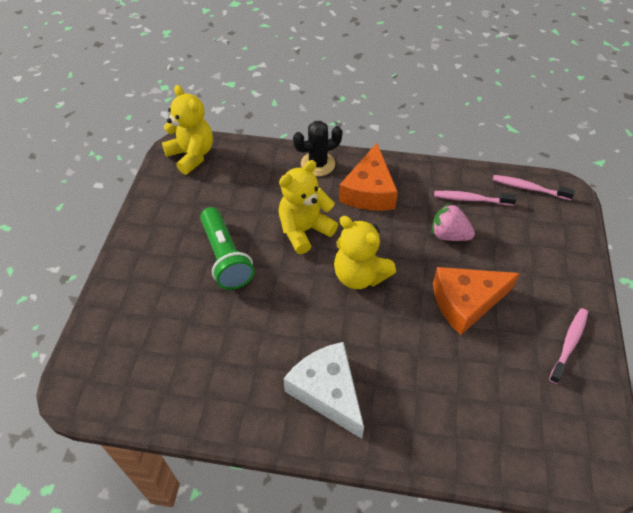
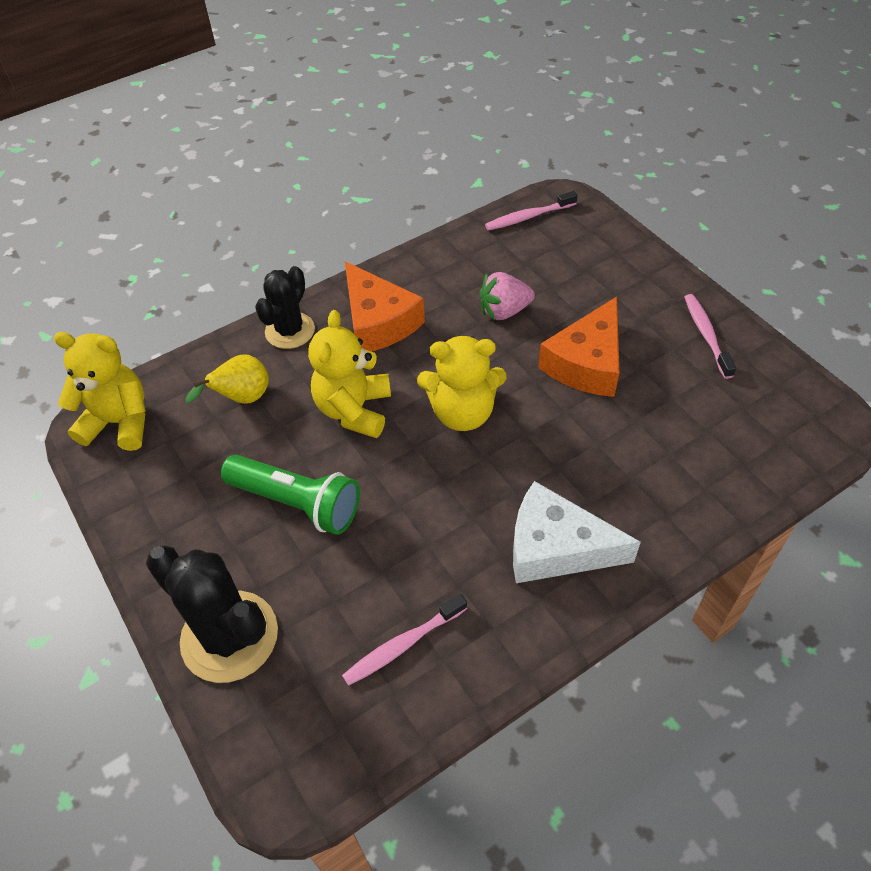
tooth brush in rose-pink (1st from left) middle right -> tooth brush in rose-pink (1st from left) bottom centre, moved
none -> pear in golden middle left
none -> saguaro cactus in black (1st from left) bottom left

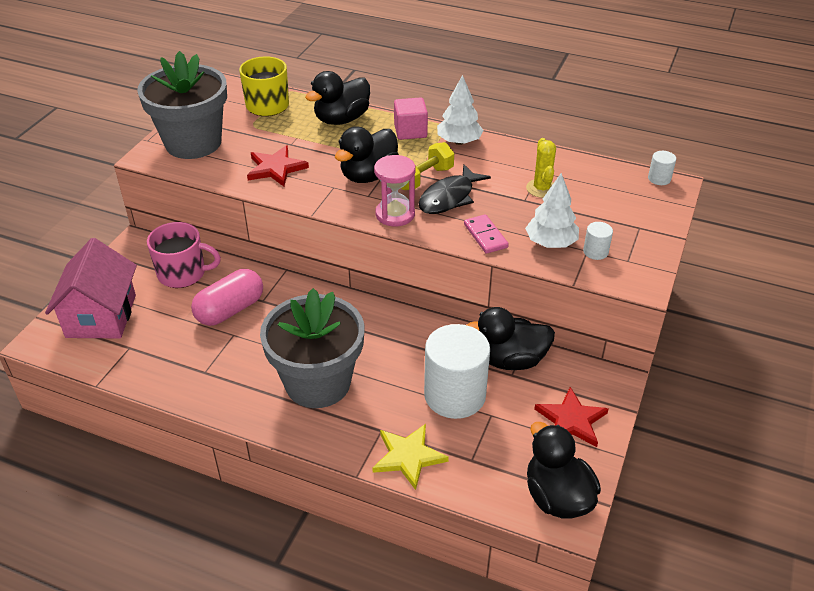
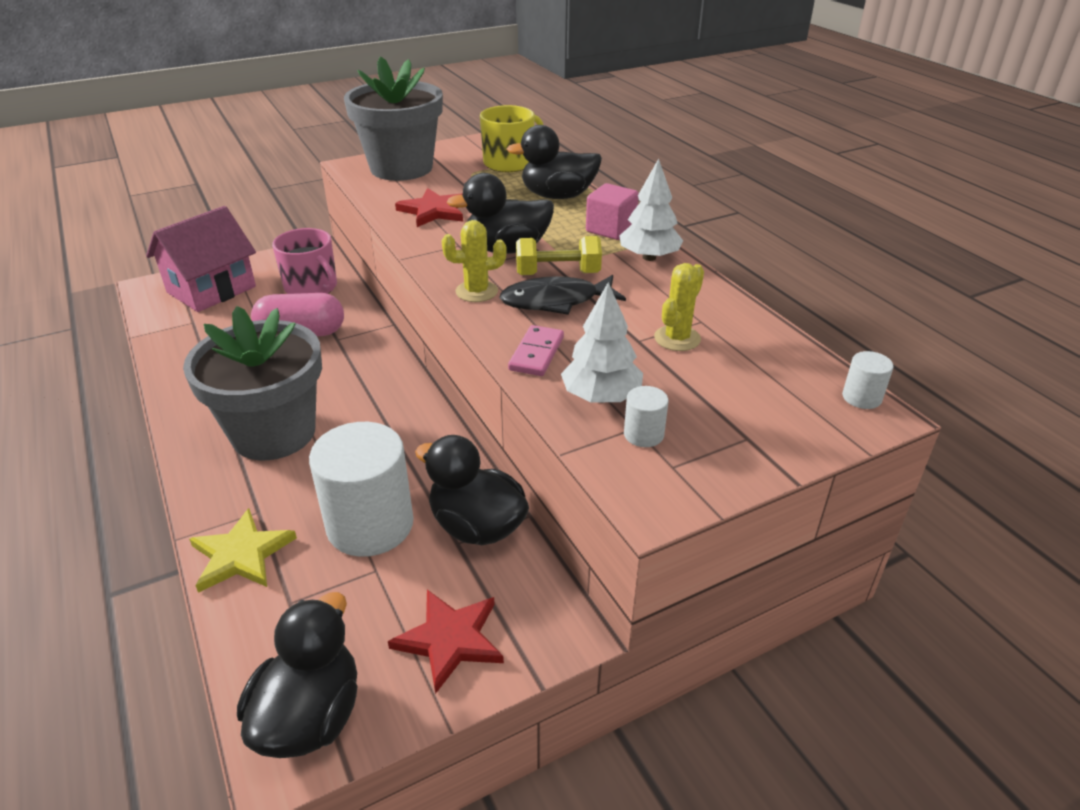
sandglass in rose-pink top centre -> saguaro cactus in golden (1st from left) top centre

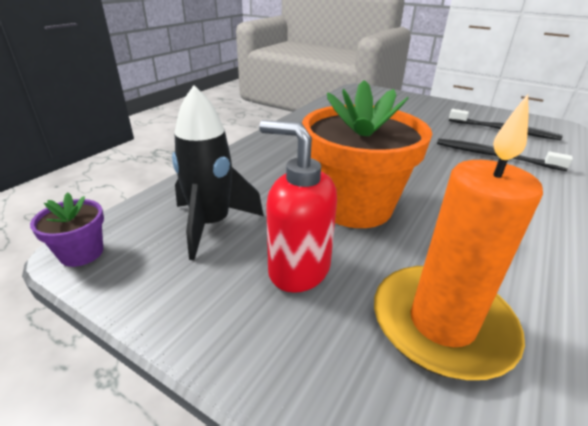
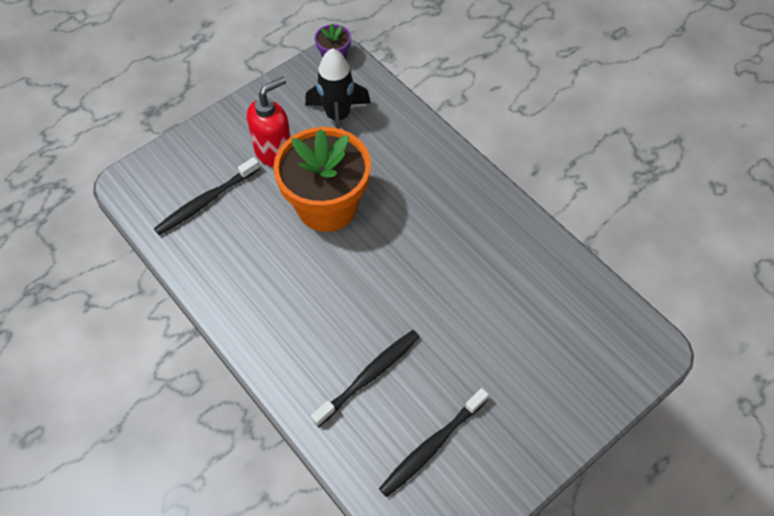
candle in orange middle right -> tooth brush in black (1st from left) middle left

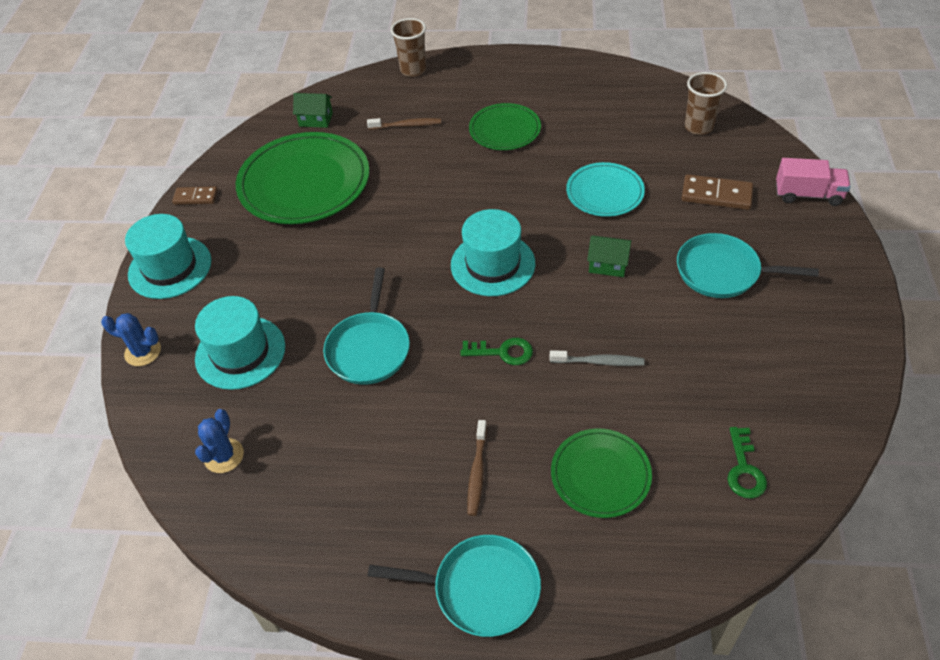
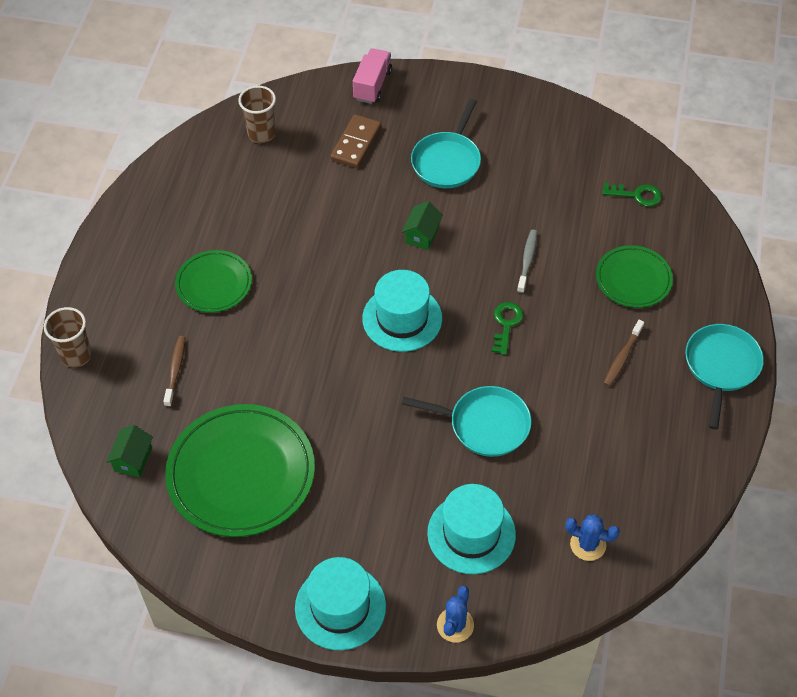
flat dish in teal top centre -> none
domino piece in russet (1st from left) top left -> none
tooth brush in russet (2nd from left) bottom centre -> tooth brush in russet (2nd from left) middle right, 105 degrees clockwise

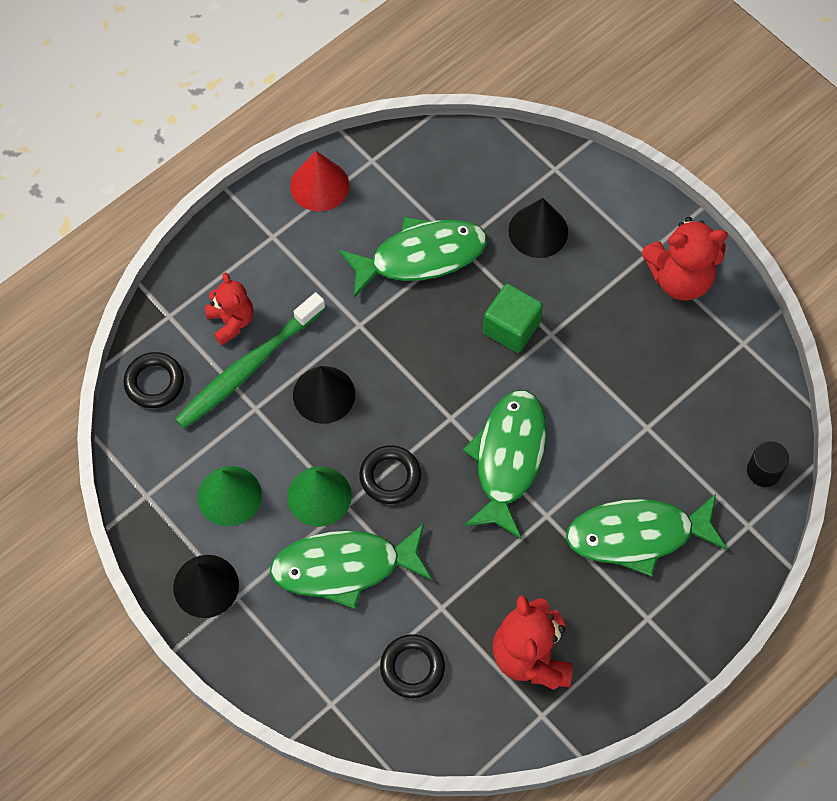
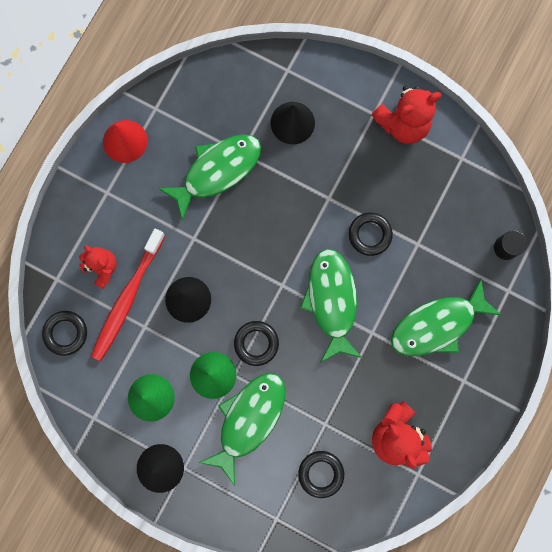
solid cube in emerald centre -> none
tooth brush in emerald middle left -> tooth brush in crimson middle left
fish in emerald (1st from left in the first image) bottom centre -> fish in emerald (2nd from left) bottom centre, 150 degrees clockwise
none -> torus in black (4th from left) middle right

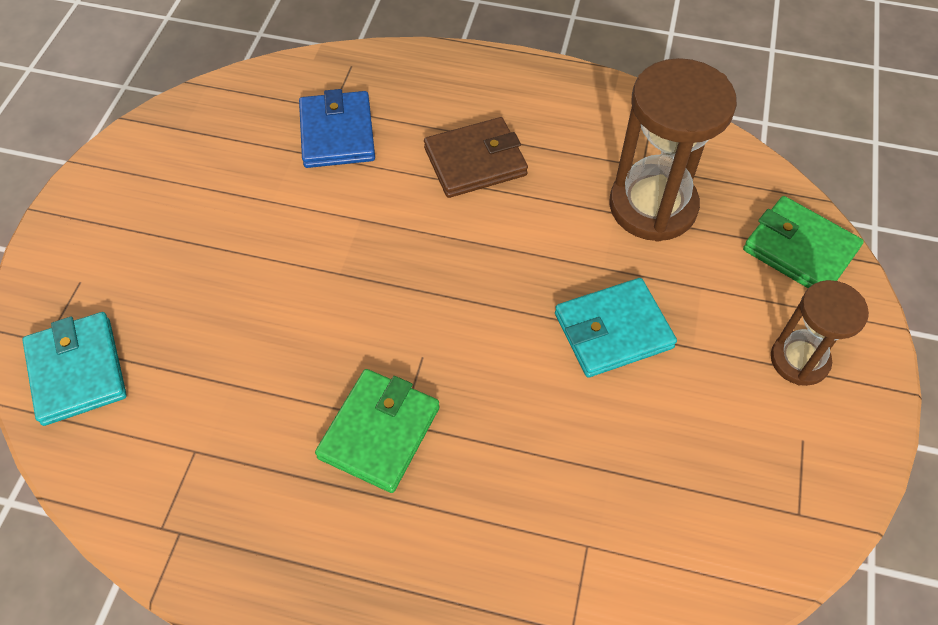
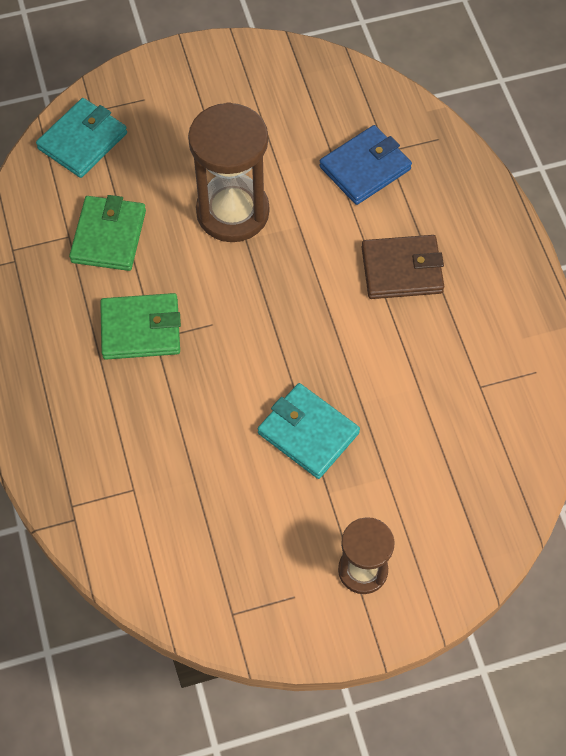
sandglass in russet (1st from left) top right -> sandglass in russet (1st from left) top centre, moved
billfold in russet top centre -> billfold in russet middle right, 45 degrees counterclockwise
billfold in emerald (2nd from left in the first image) middle right -> billfold in emerald (1st from left) top left, moved

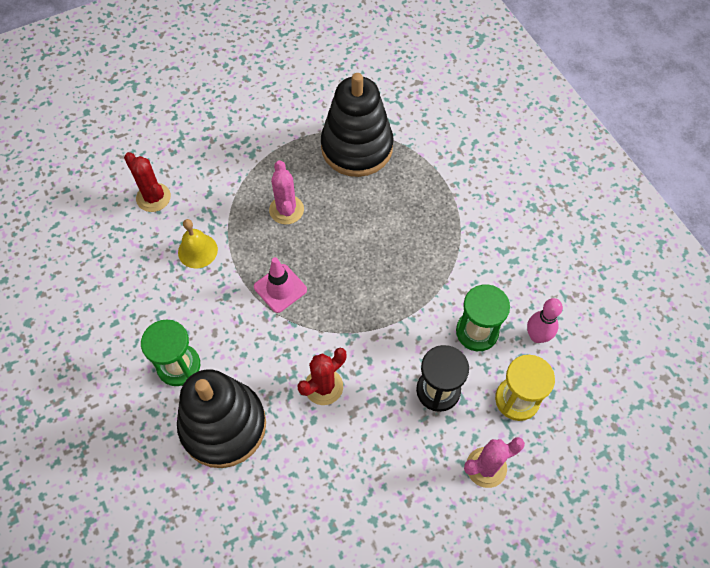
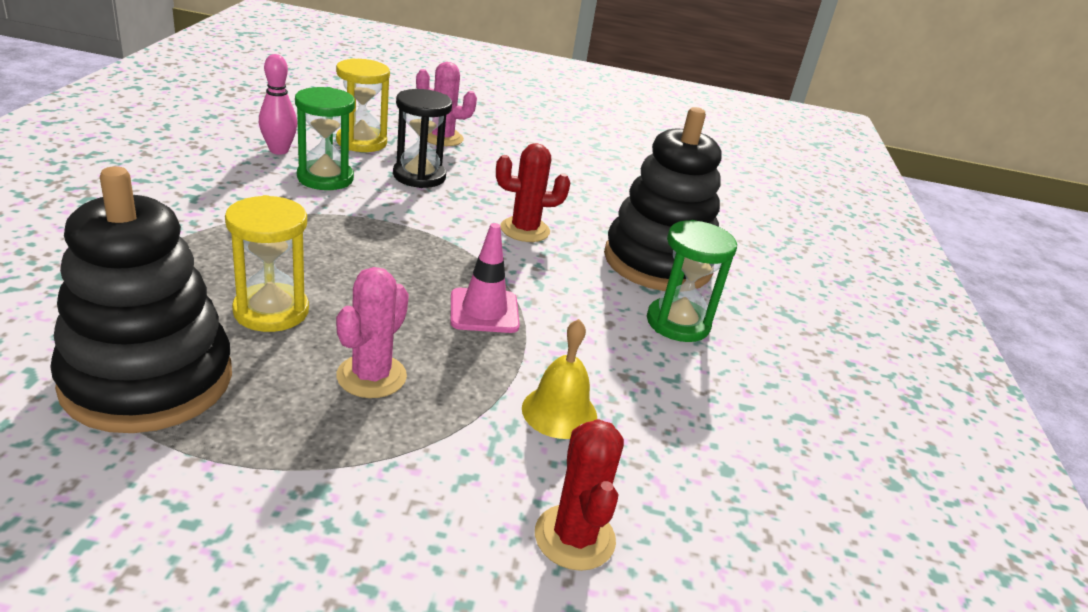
none -> sandglass in golden (1st from left) middle left

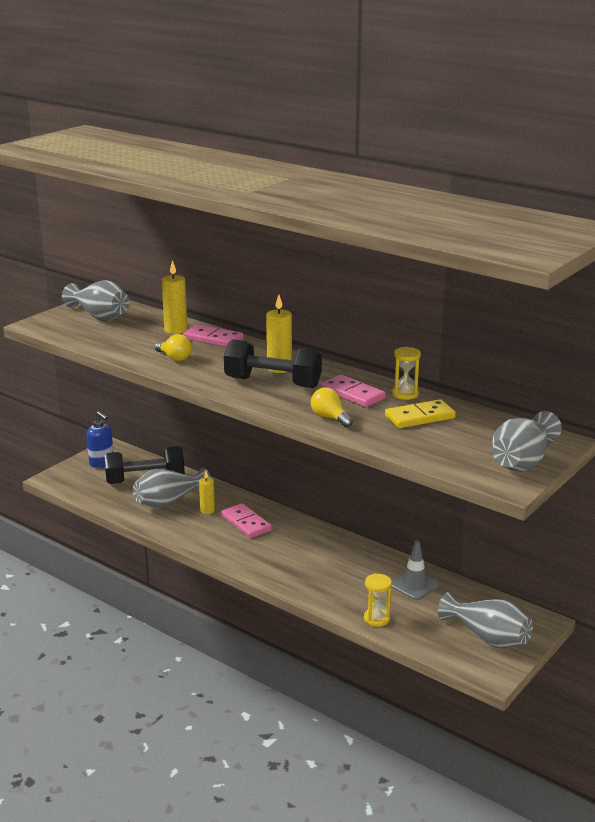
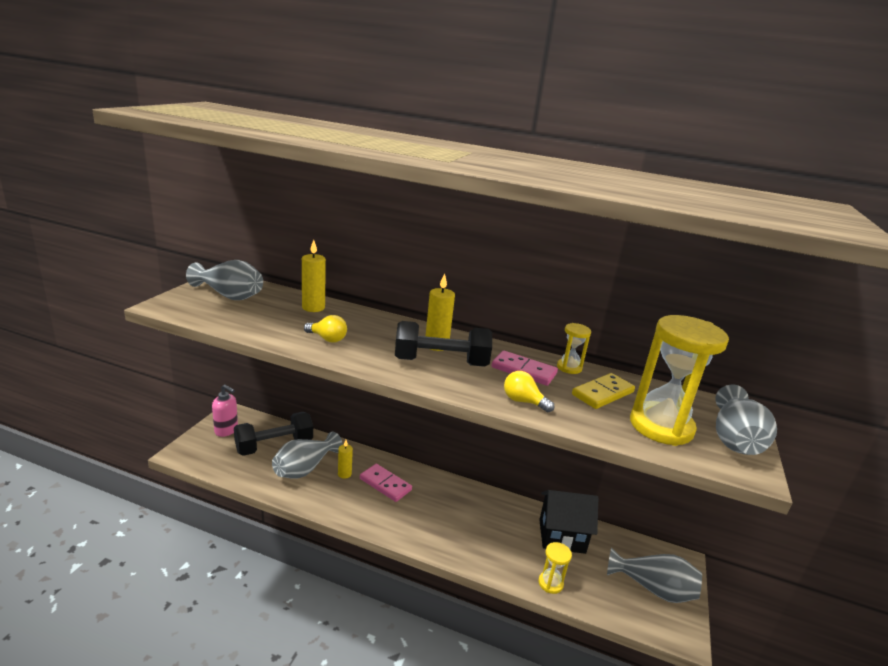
domino piece in rose-pink (1st from left) centre -> none
pump bottle in royal blue middle left -> pump bottle in rose-pink middle left
road cone in grey bottom right -> toy house in black bottom centre
none -> sandglass in golden (3rd from left) middle right

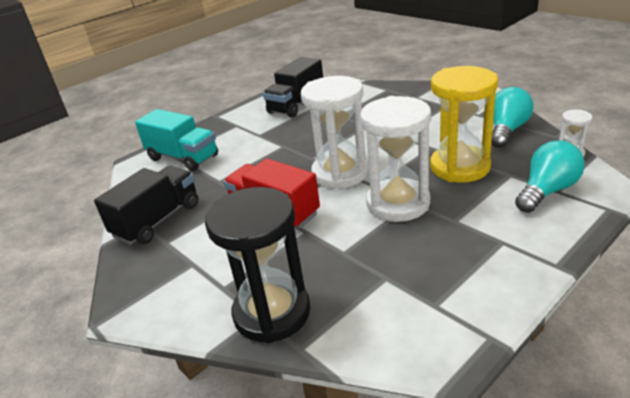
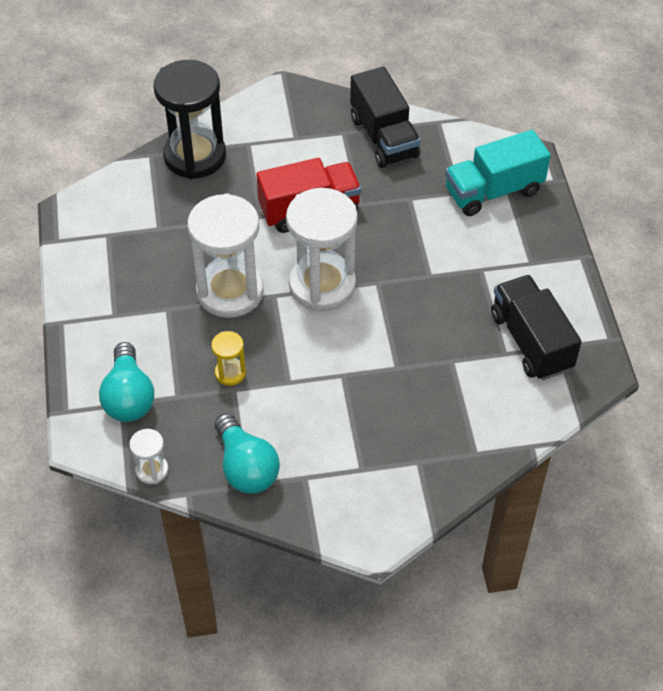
sandglass in golden top right -> sandglass in golden centre, x0.45

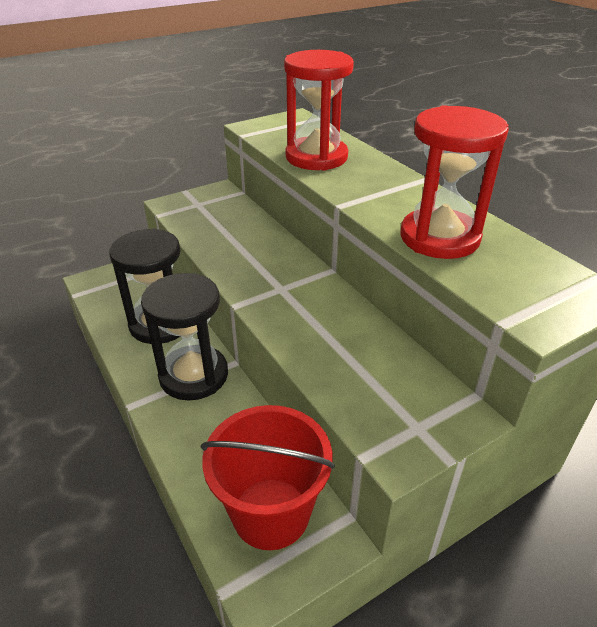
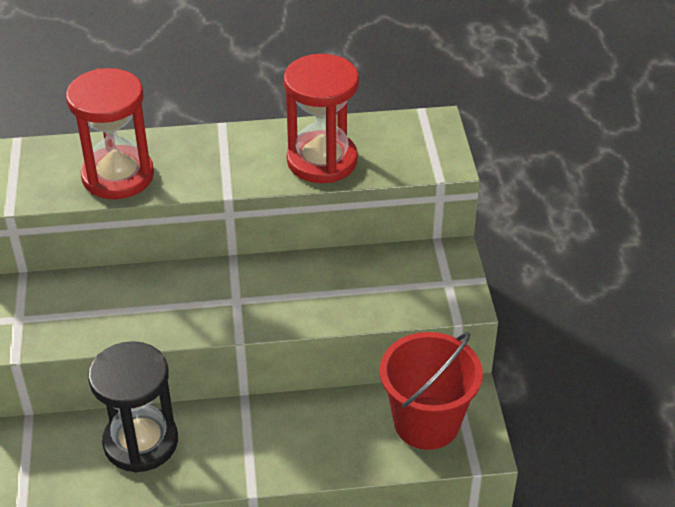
sandglass in black (2nd from left) middle left -> none

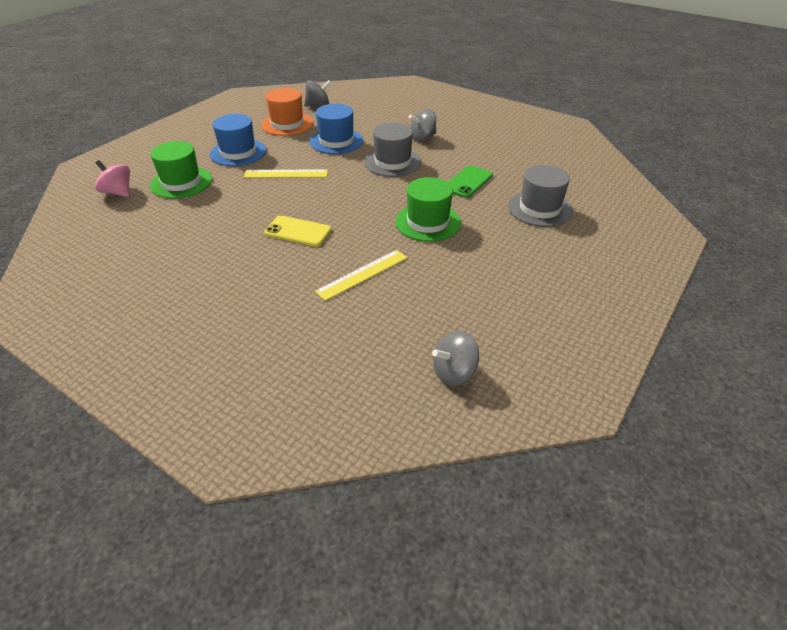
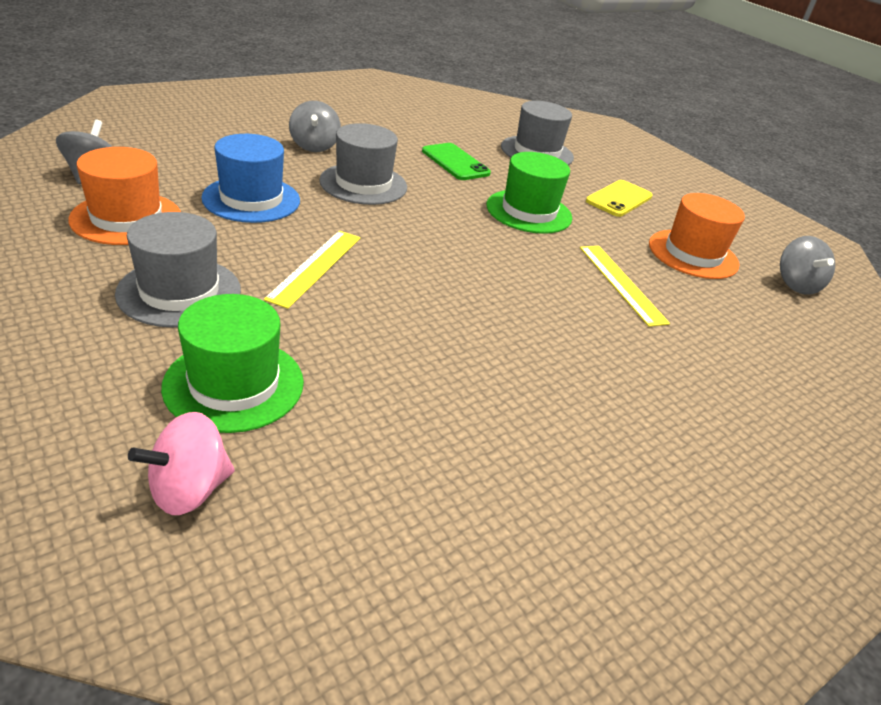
hat in royal blue (1st from left) top left -> hat in grey (1st from left) middle left
smartphone in golden centre -> smartphone in golden top right, moved
none -> hat in orange (2nd from left) middle right

